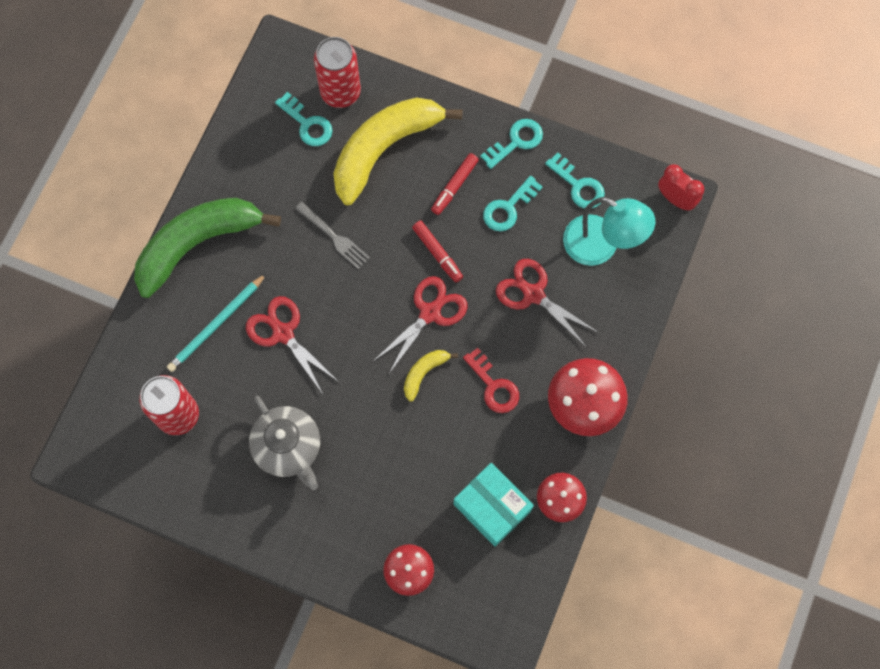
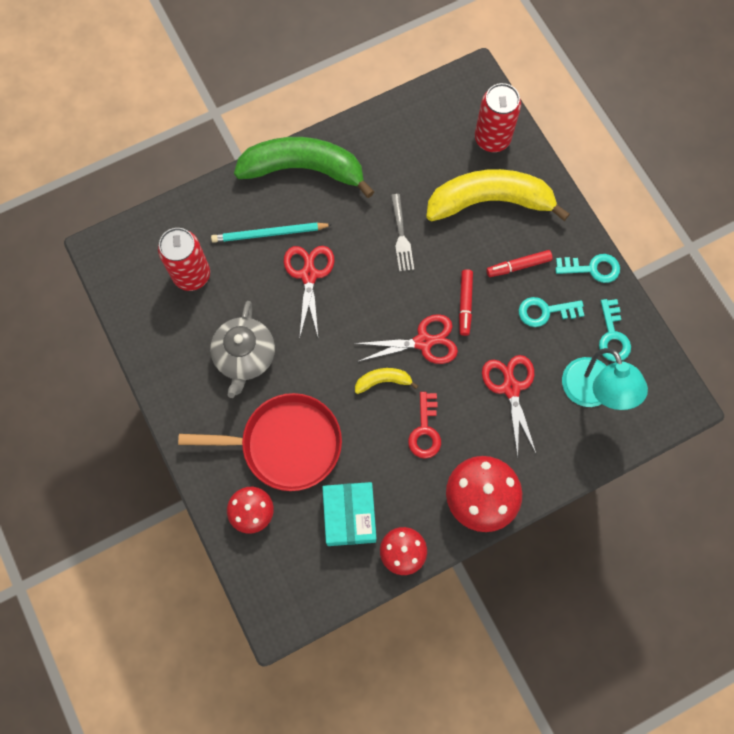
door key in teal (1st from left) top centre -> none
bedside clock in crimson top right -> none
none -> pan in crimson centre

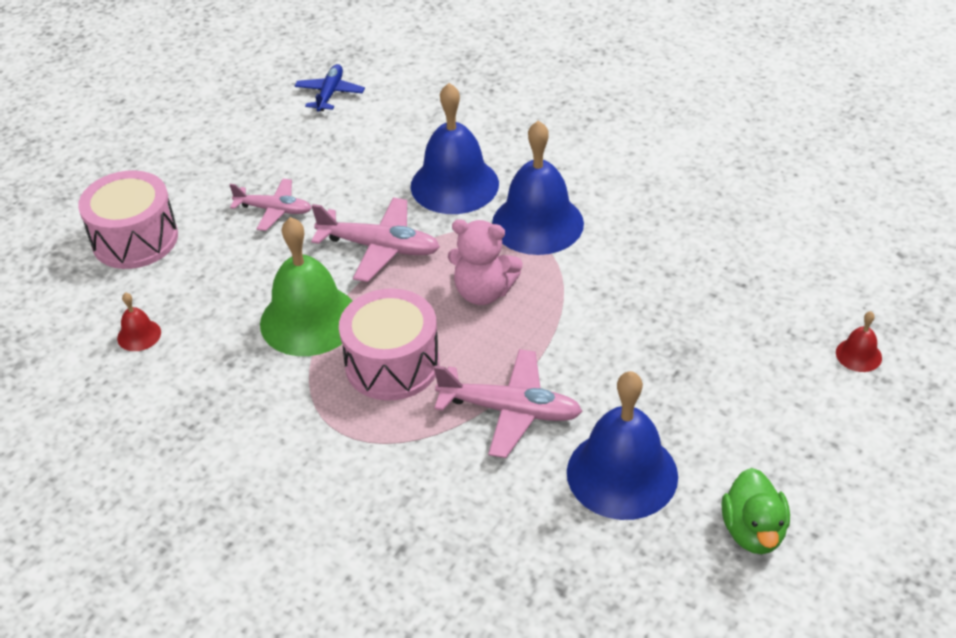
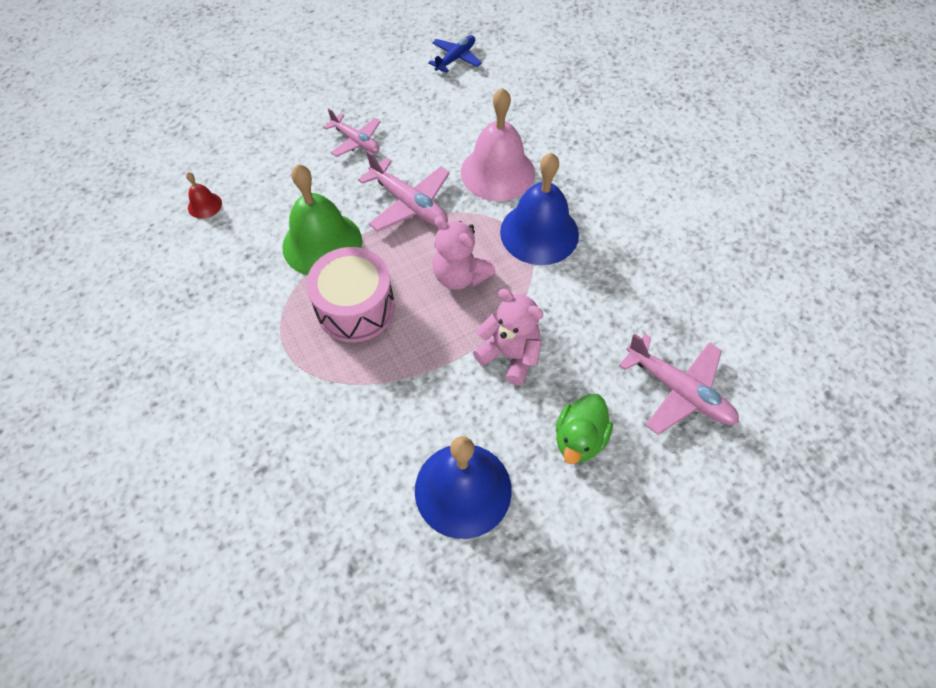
hand bell in royal blue (1st from left) top centre -> hand bell in rose-pink top centre
drum in rose-pink (1st from left) middle left -> none
hand bell in crimson (2nd from left) middle right -> none
plane in rose-pink (3rd from left) centre -> plane in rose-pink (3rd from left) middle right, moved
rubber duck in emerald bottom right -> rubber duck in emerald centre, moved
none -> teddy in rose-pink (2nd from left) centre

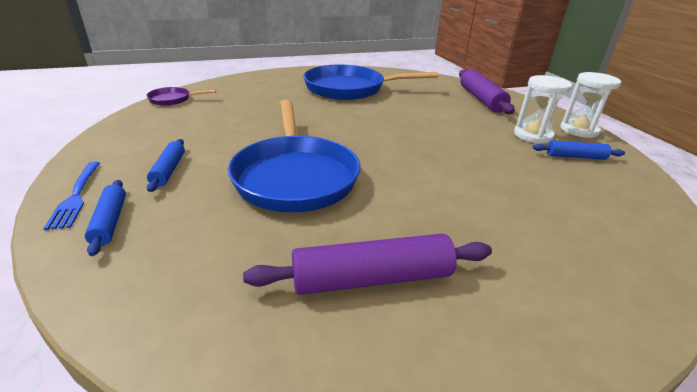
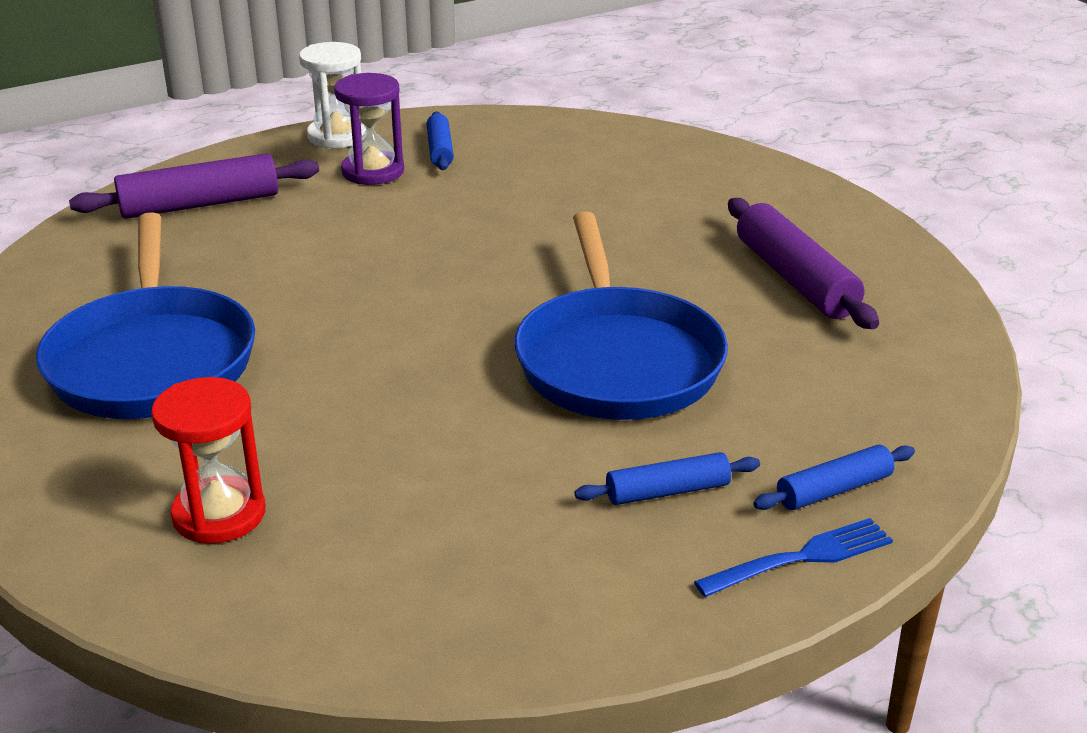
sandglass in white (1st from left) top right -> sandglass in royal purple top centre
pan in royal purple top left -> none
pan in royal blue (1st from left in the first image) centre -> pan in royal blue (2nd from left) centre, 105 degrees clockwise
none -> sandglass in crimson middle left

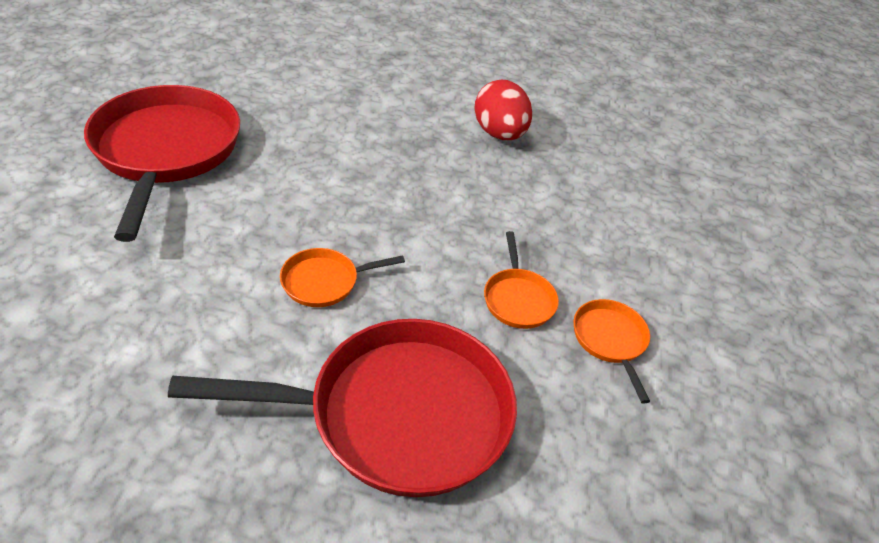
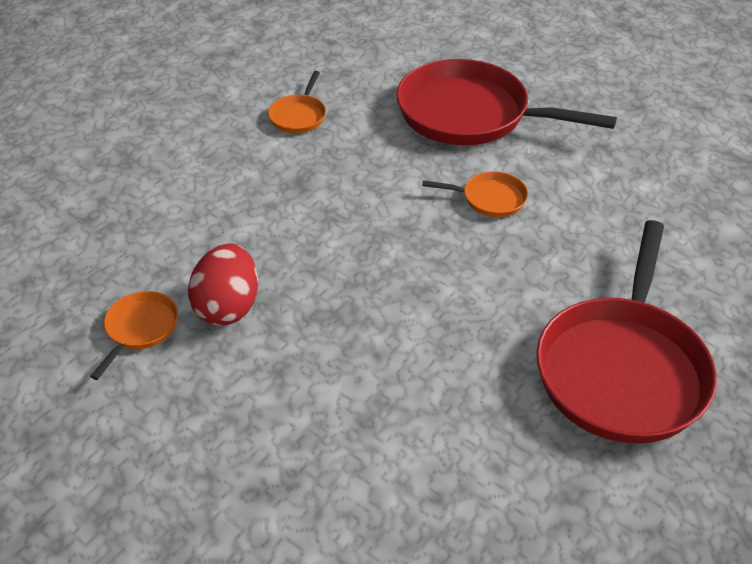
pan in orange (2nd from left in the first image) centre -> pan in orange (1st from left) middle left, moved

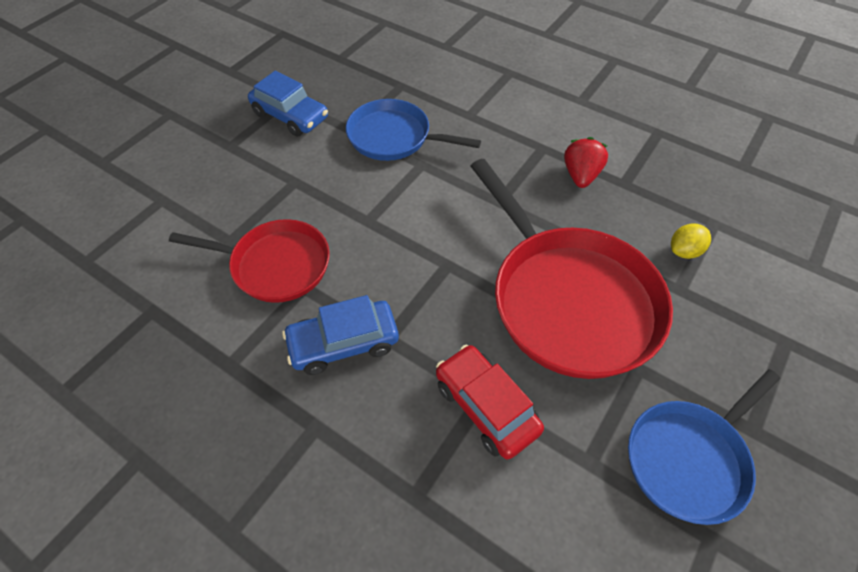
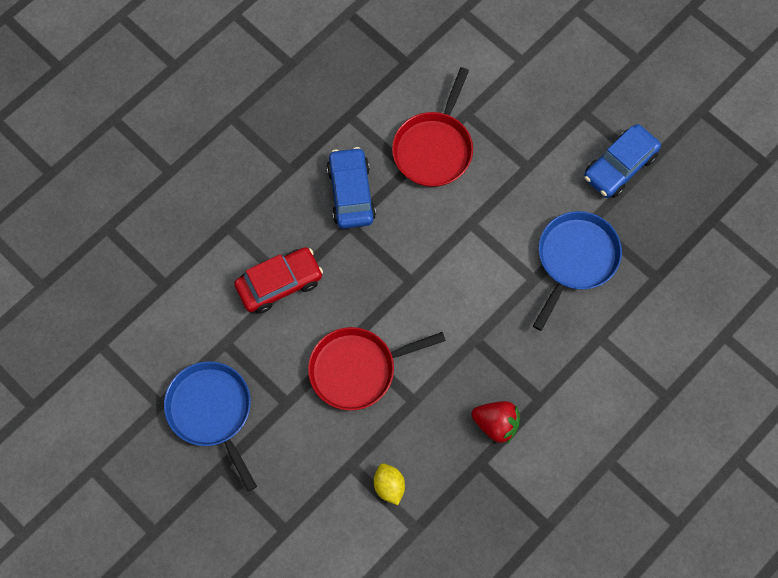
pan in crimson (2nd from left in the first image) middle right -> pan in crimson (1st from left) centre, x0.61

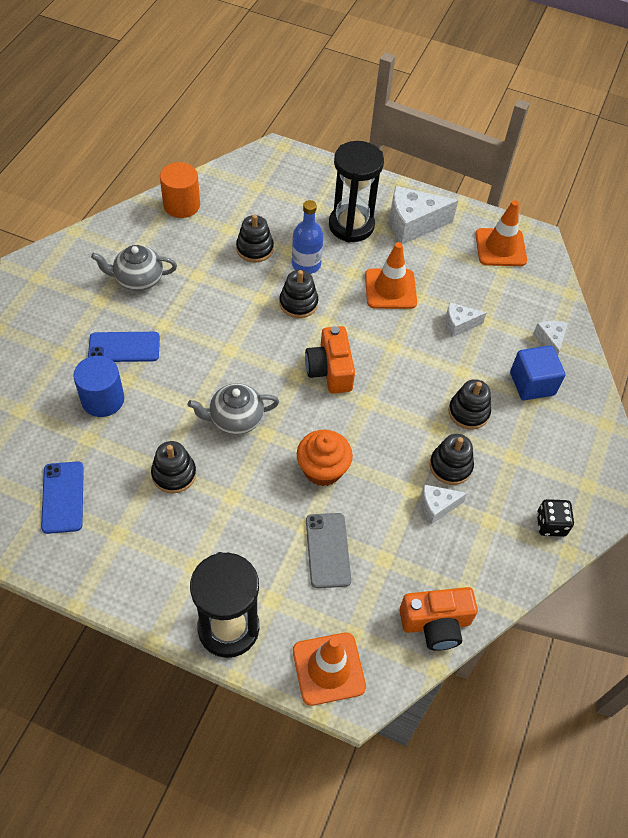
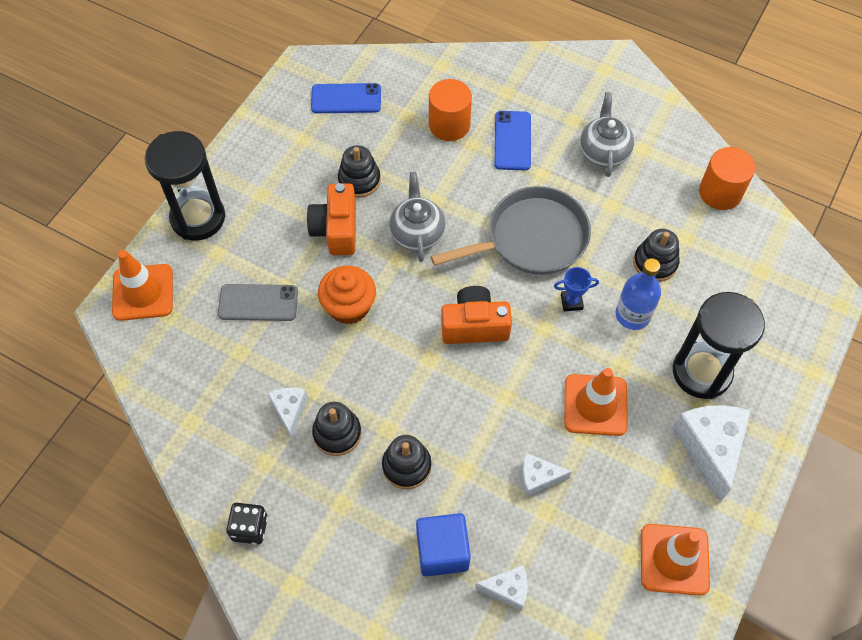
stacking toy in black (3rd from left) centre -> award cup in royal blue middle right
cheese wedge in white (3rd from left) middle right -> cheese wedge in white (3rd from left) bottom centre, 90 degrees counterclockwise
cylinder in royal blue middle left -> cylinder in orange (1st from left) top centre
compact camera in orange (2nd from left in the first image) bottom right -> compact camera in orange (1st from left) centre, moved
none -> pan in grey centre

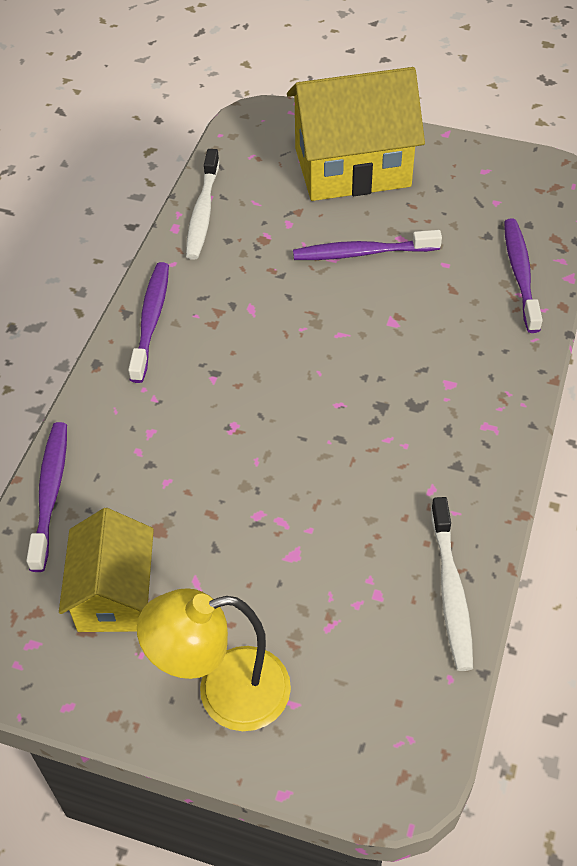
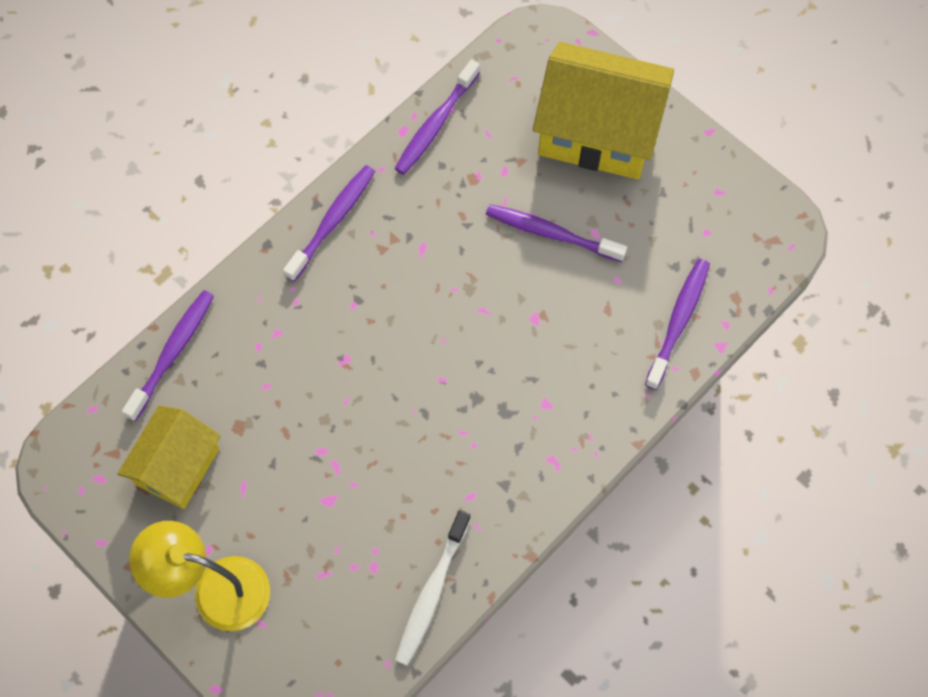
tooth brush in white (1st from left) top centre -> tooth brush in royal purple (3rd from left) top centre

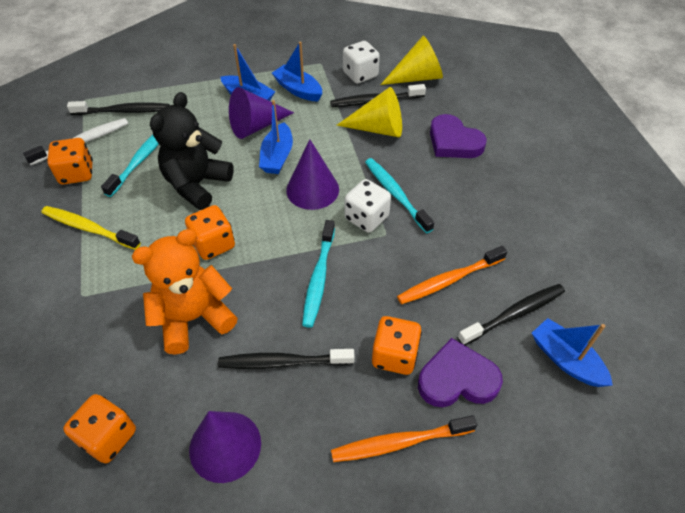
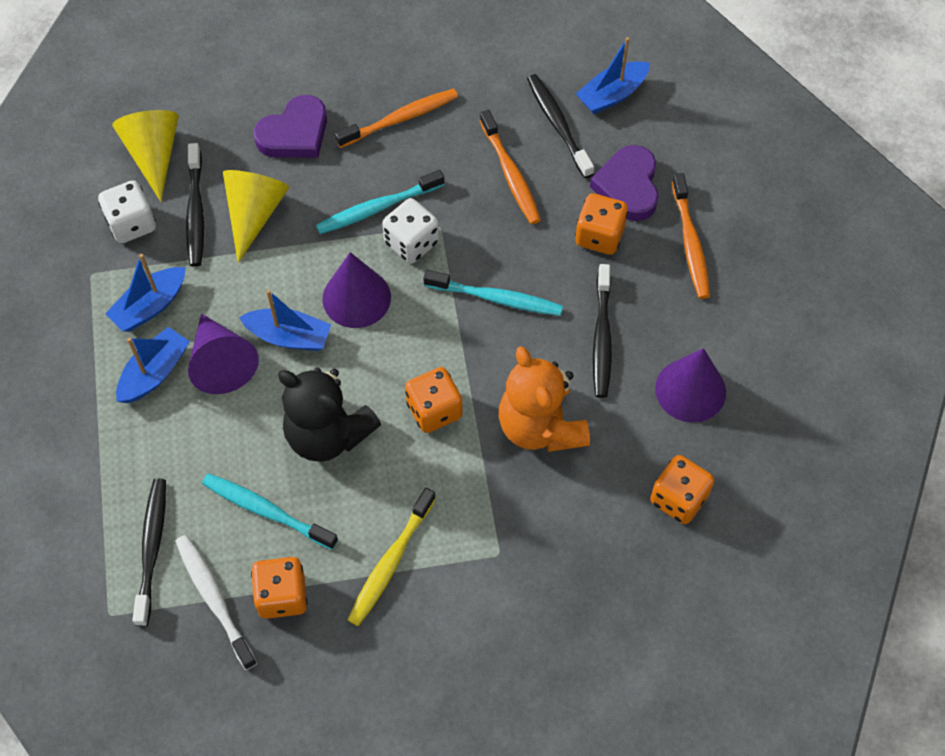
none -> tooth brush in orange (1st from left) top centre

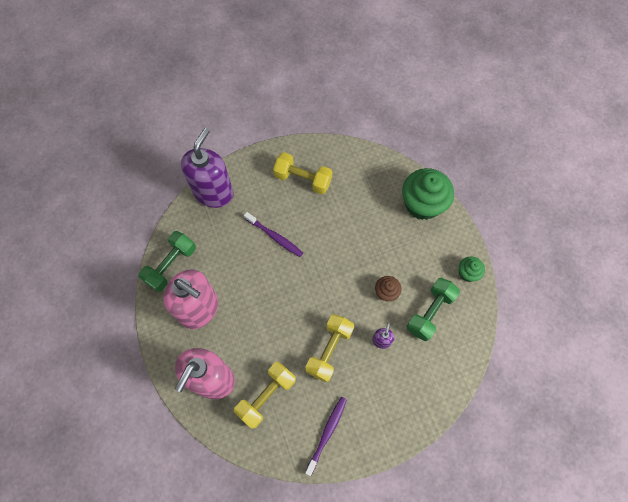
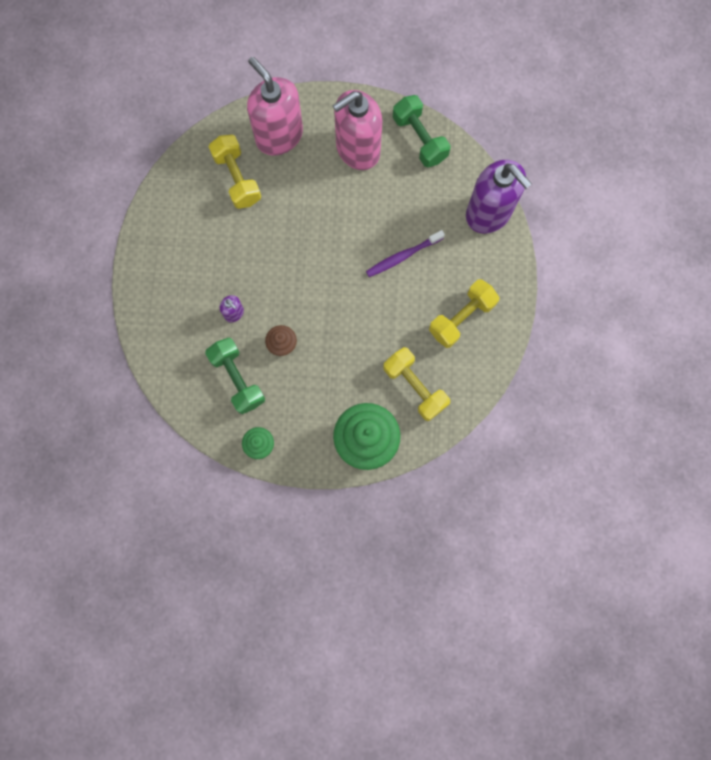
hand weight in golden (3rd from left in the first image) bottom centre -> hand weight in golden (2nd from left) centre, moved
tooth brush in royal purple (2nd from left) bottom centre -> none

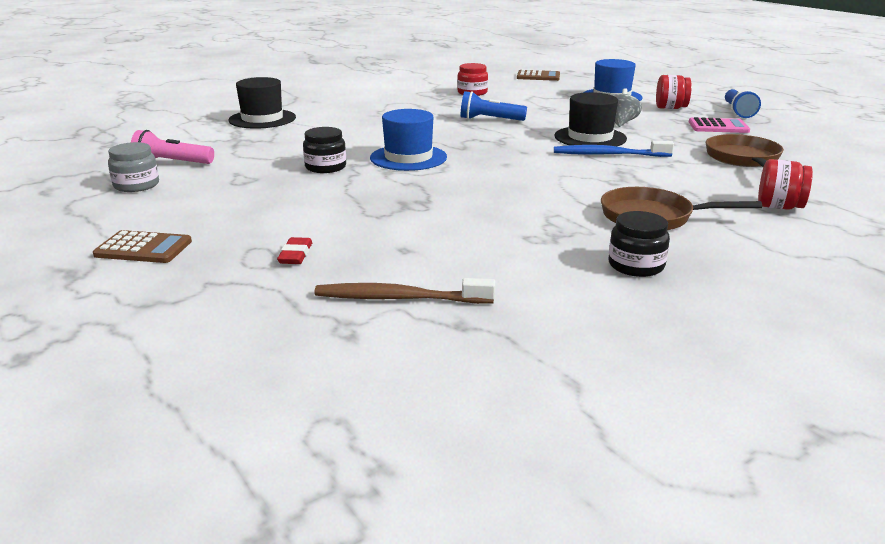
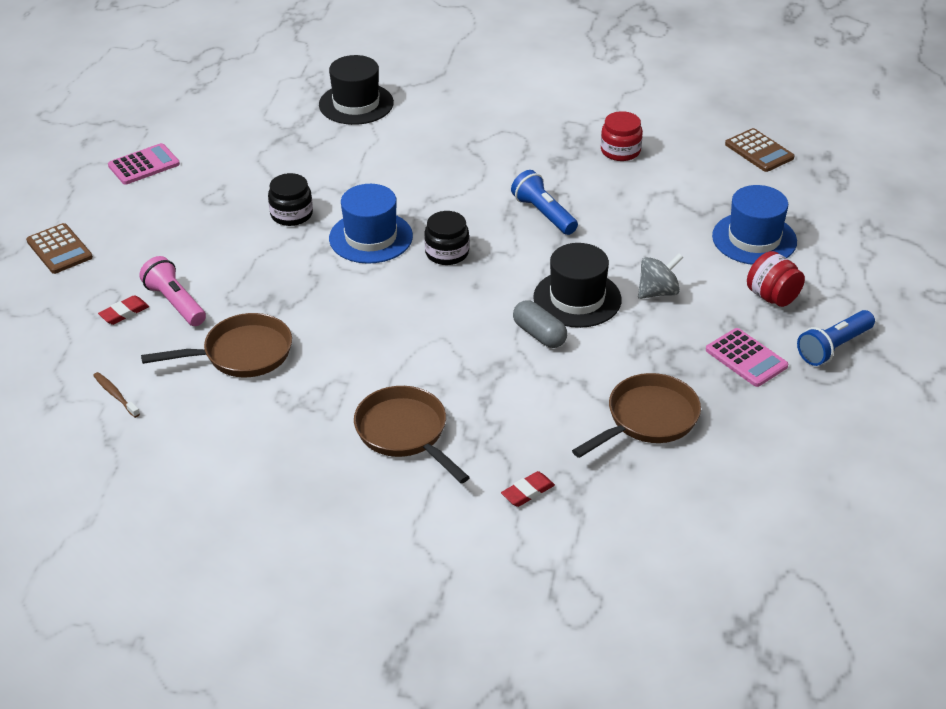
torch in rose-pink top left -> torch in rose-pink middle left, moved
tooth brush in royal blue top right -> pill in grey centre
jar in grey top left -> calculator in rose-pink (1st from left) top left
jar in crimson (3rd from left) middle right -> eraser in crimson (2nd from left) bottom centre
jar in black (2nd from left) middle right -> jar in black (2nd from left) centre, moved
tooth brush in russet centre -> tooth brush in russet middle left, x0.55
none -> pan in russet (1st from left) middle left

